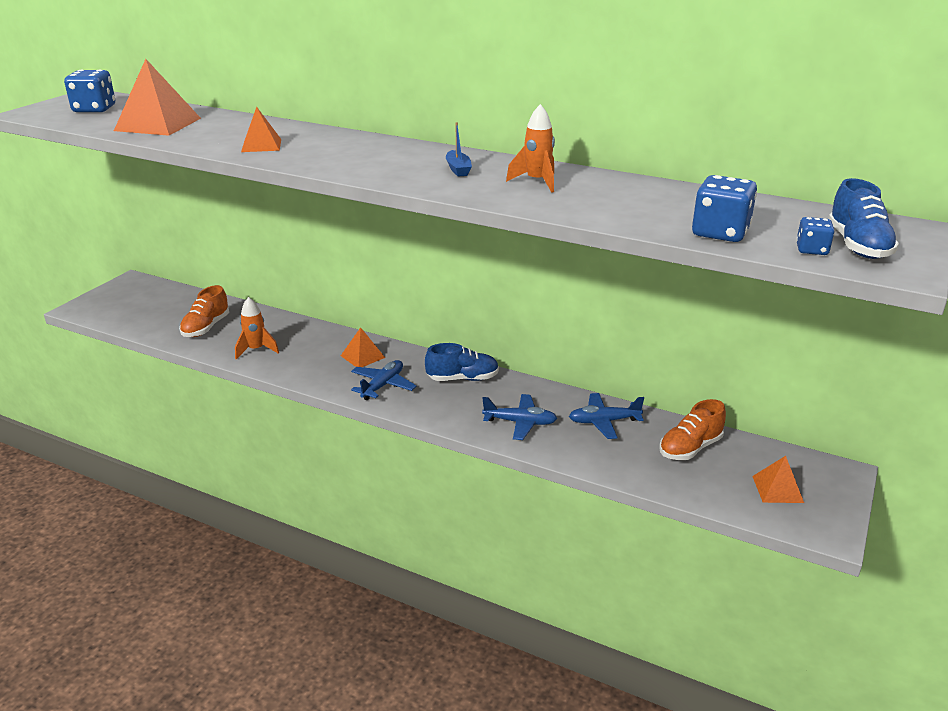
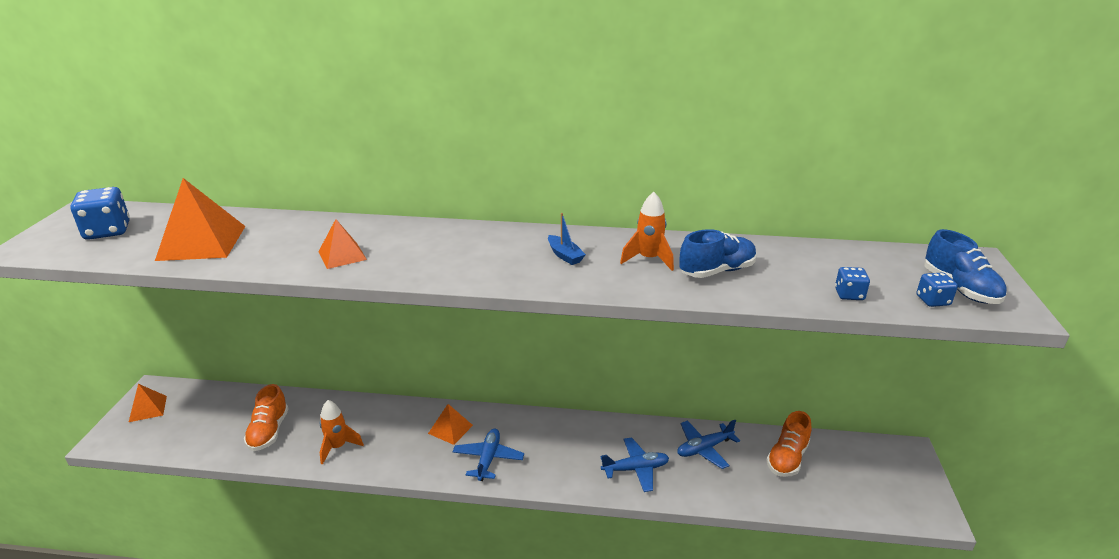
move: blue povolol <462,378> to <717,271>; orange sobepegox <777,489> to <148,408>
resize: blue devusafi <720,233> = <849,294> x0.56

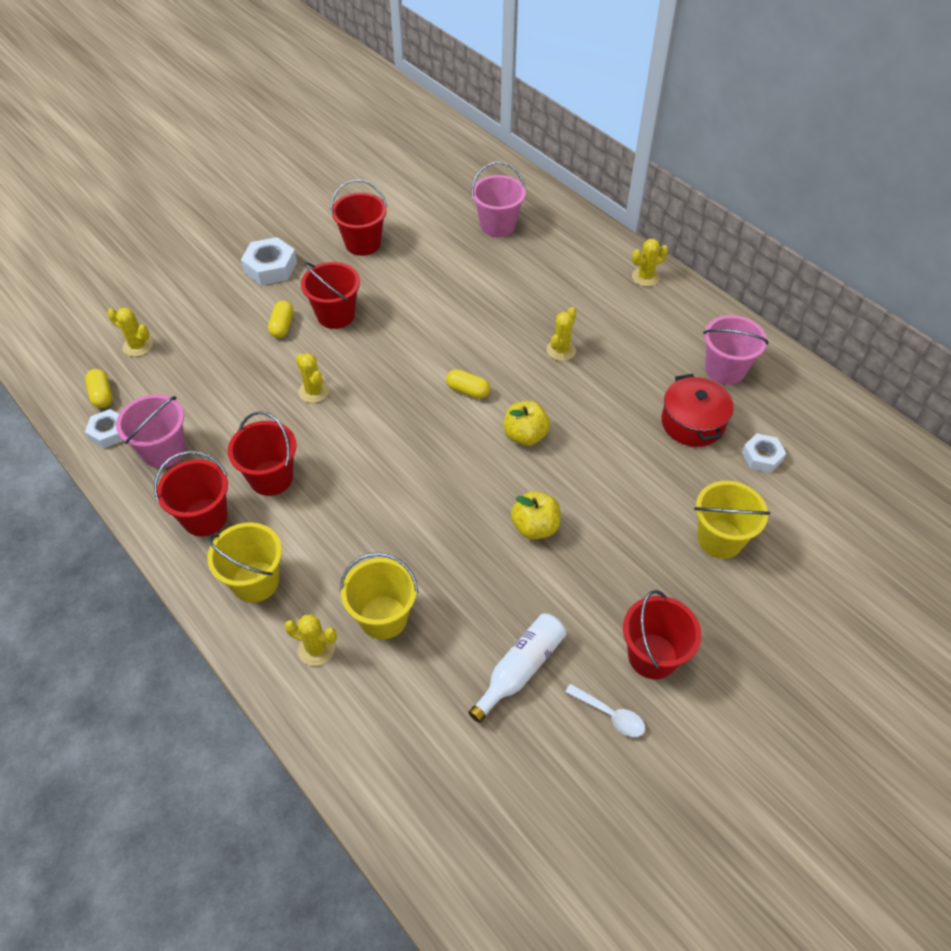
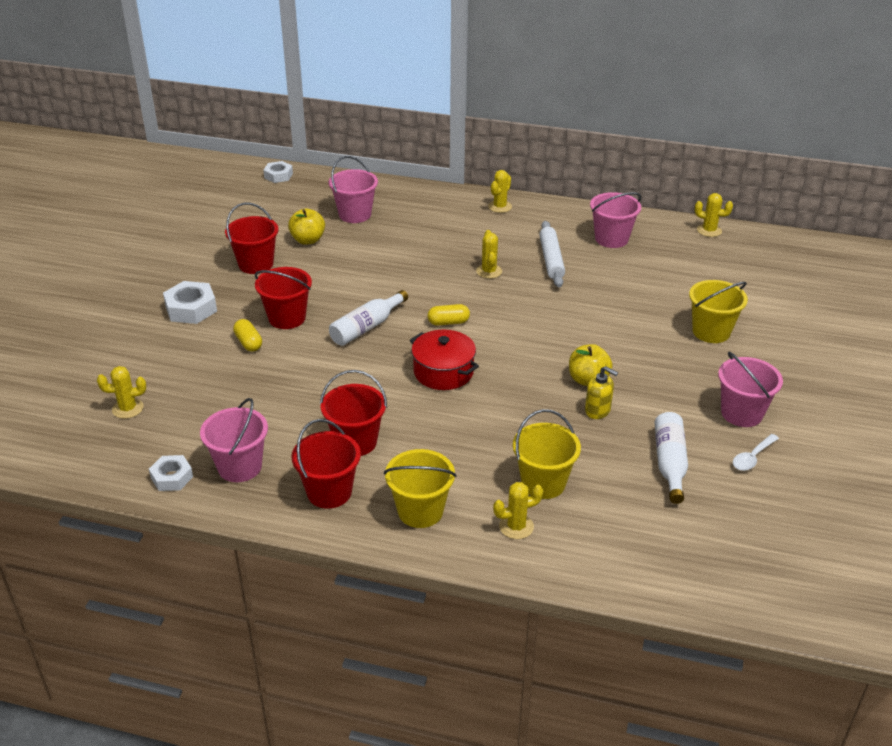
delete: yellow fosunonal <102,395>
insert: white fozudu <366,327>; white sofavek <551,260>; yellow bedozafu <597,410>
move: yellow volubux <313,391> to <709,230>; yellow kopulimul <525,435> to <308,240>; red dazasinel <692,423> to <443,372>; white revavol <762,456> to <278,176>
recolor: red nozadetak <652,656> to pink nozadetak <741,413>
rotate: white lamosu <610,715> = <752,457> 135 degrees clockwise

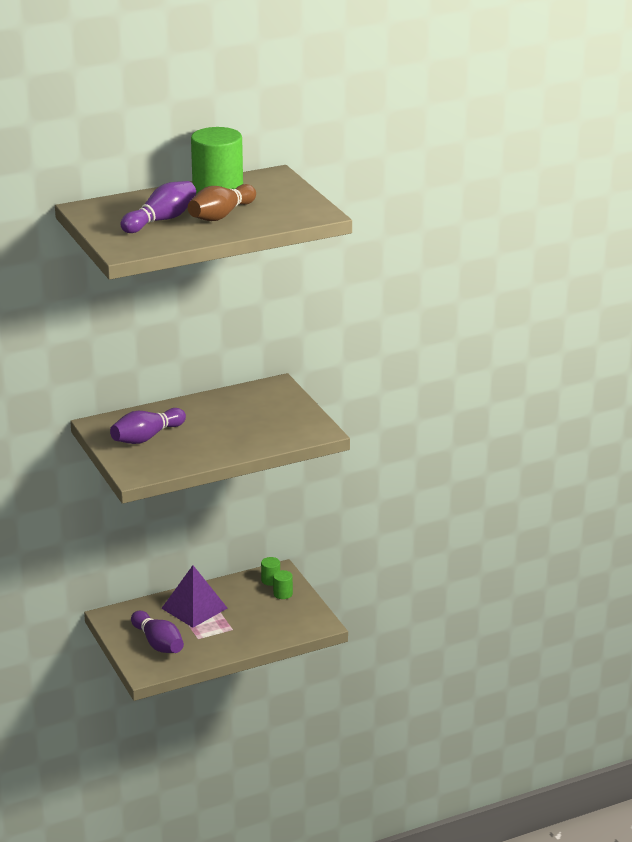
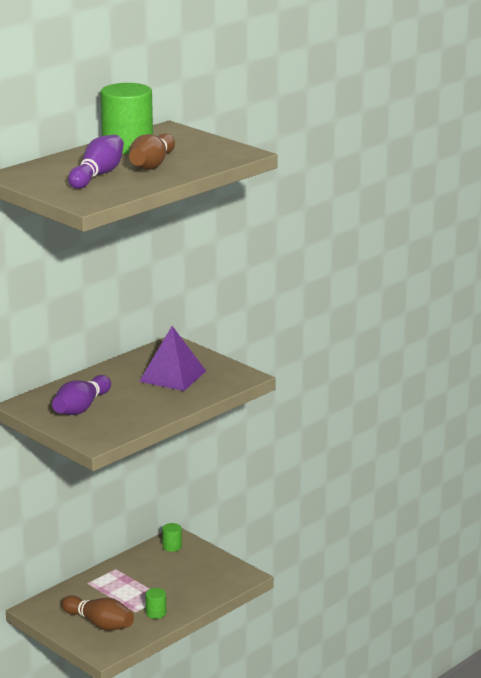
move: purple sobepegox <194,608> to <173,376>; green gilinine <283,594> to <156,613>
recolor: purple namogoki <158,643> to brown namogoki <99,624>

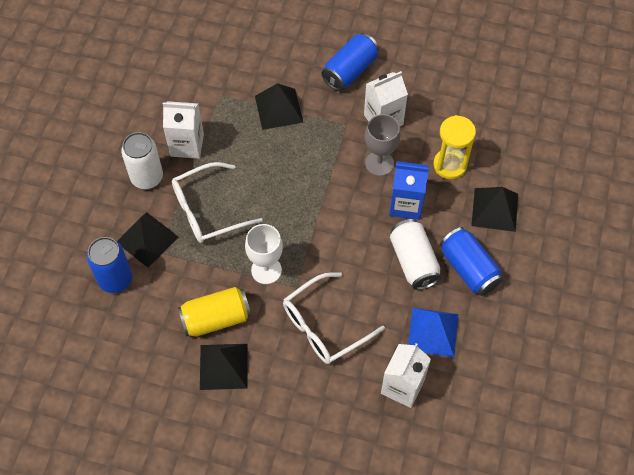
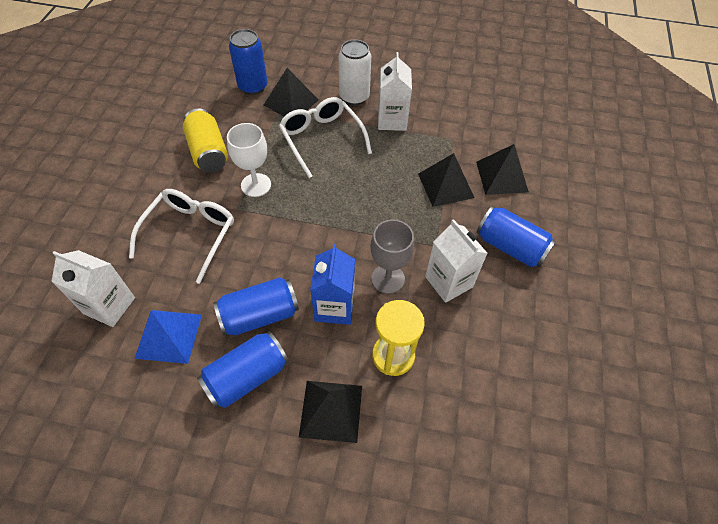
move: black sobepegox <223,366> to <501,176>
recolor: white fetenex <413,261> to blue fetenex <259,315>
rotate: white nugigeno <324,326> = <190,234> 60 degrees clockwise

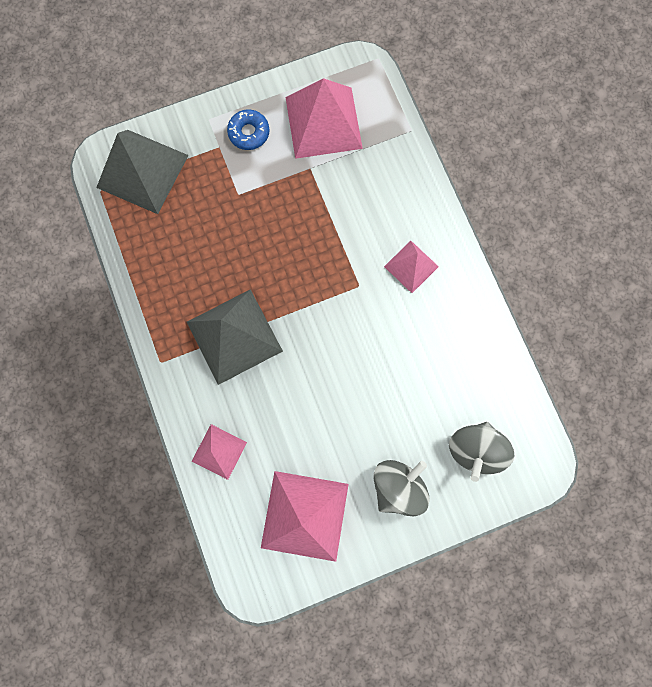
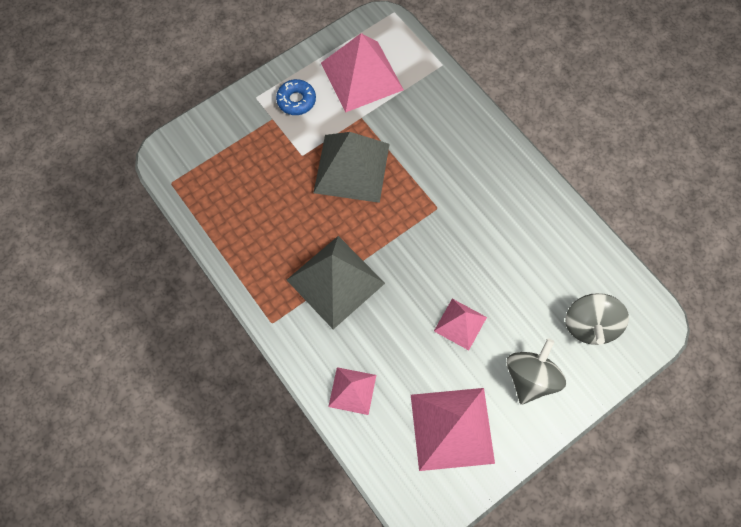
move: grey sobepegox <142,171> to <352,168>; pink sobepegox <411,266> to <460,324>

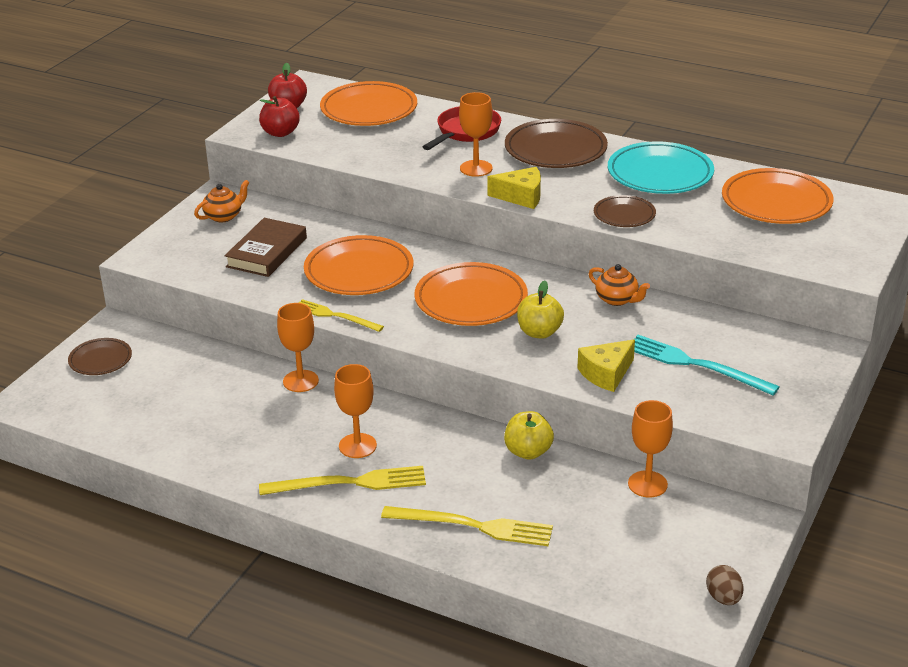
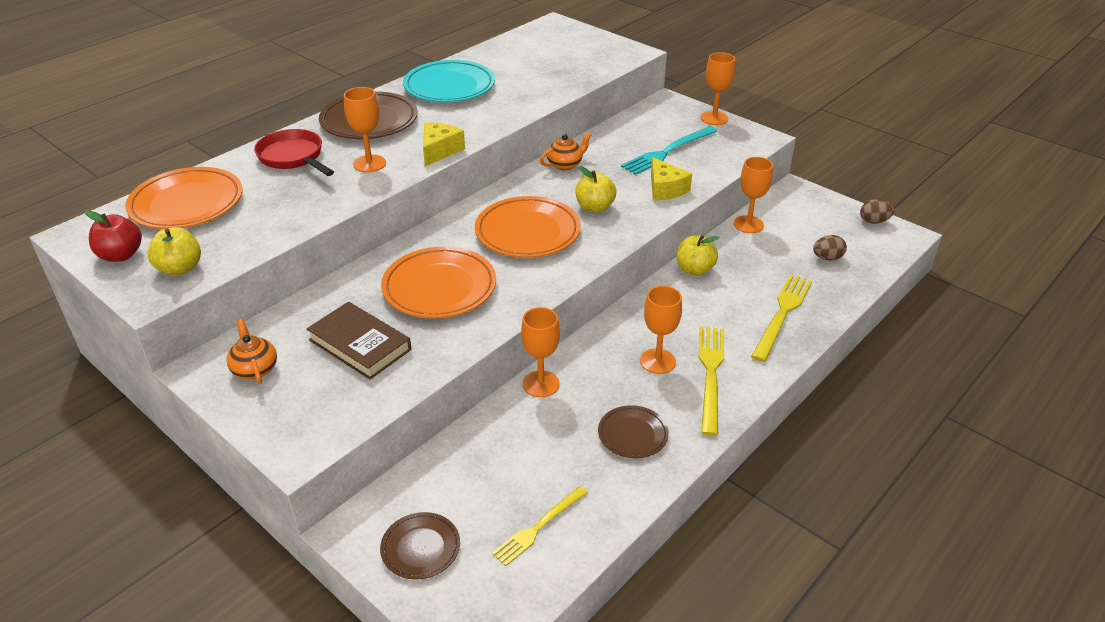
delete: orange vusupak <776,202>
insert: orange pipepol <714,118>; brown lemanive <827,258>
move: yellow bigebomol <335,316> to <539,527>; brown vusupak <624,215> to <632,434>
recolor: red kopulimul <280,133> to yellow kopulimul <180,268>

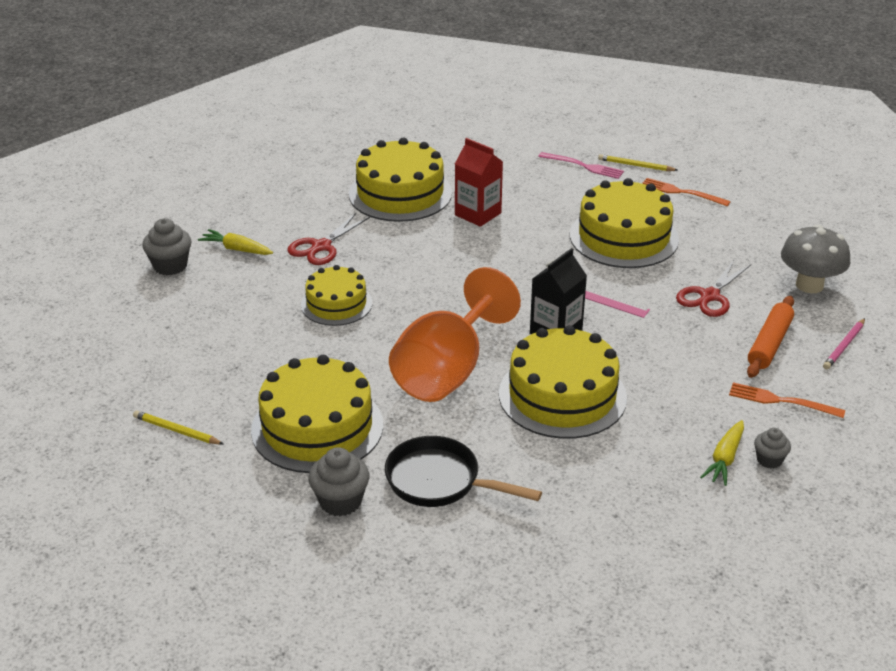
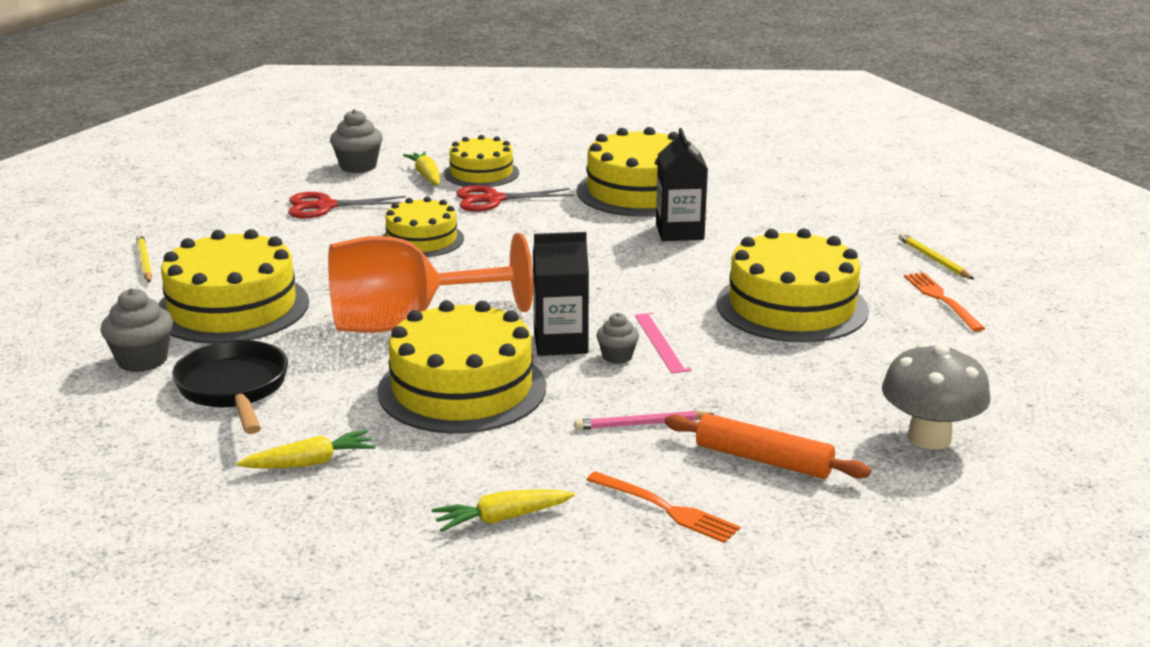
delete: pink bigebomol <584,166>
insert: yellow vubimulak <310,462>; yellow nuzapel <481,173>
move: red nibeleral <709,296> to <325,206>; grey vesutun <769,460> to <617,356>; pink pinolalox <844,346> to <641,424>
recolor: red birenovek <478,214> to black birenovek <679,232>
rotate: orange bigebomol <780,401> = <667,509> 150 degrees clockwise; orange sofavek <769,344> = <763,459> 45 degrees clockwise

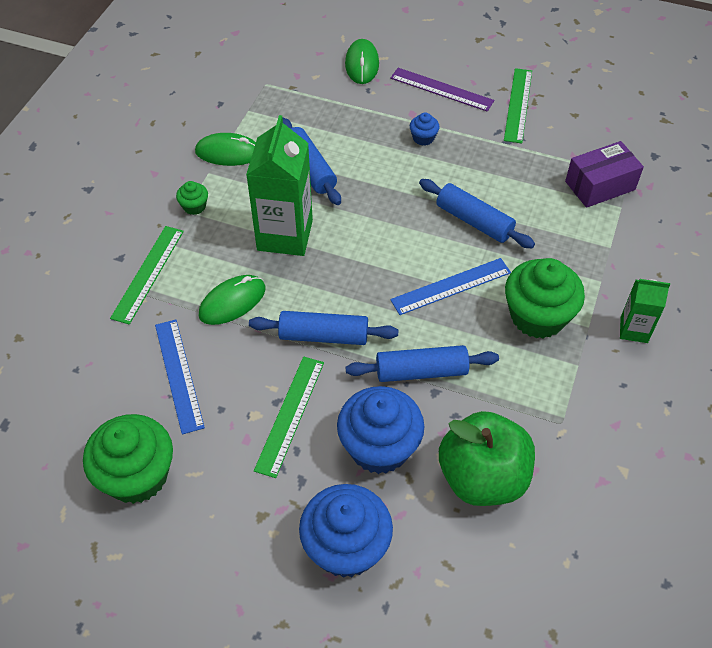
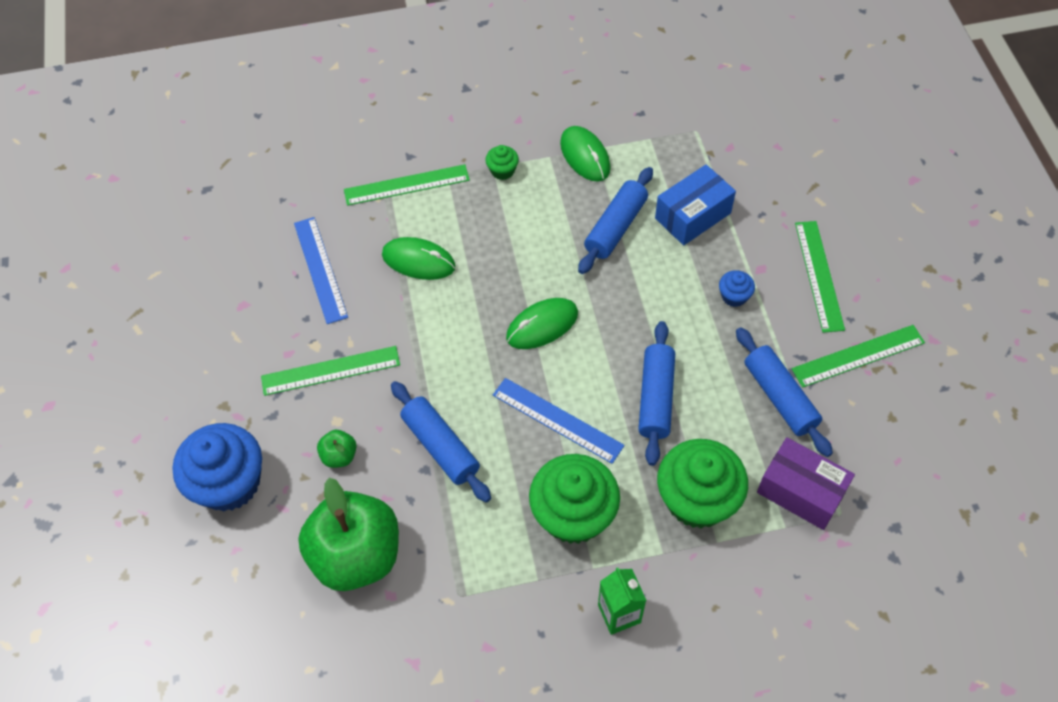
delete: green birenovek <285,235>
insert: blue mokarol <693,216>
move: green vesutun <137,475> to <697,499>; blue sofavek <323,335> to <780,397>; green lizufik <362,64> to <542,325>
replace: blue vesutun <379,447> to green kopulimul <339,456>
recolor: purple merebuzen <441,89> to green merebuzen <819,275>
rotate: blue merebuzen <179,375> = <320,269> 60 degrees counterclockwise

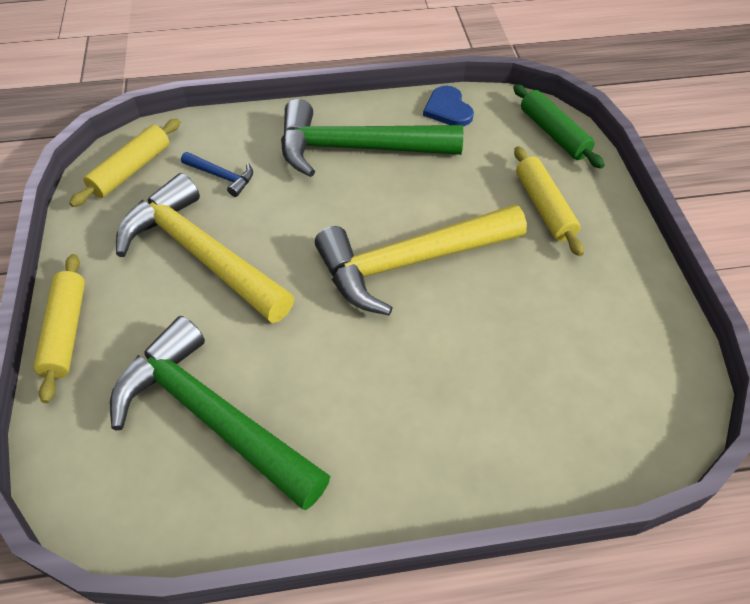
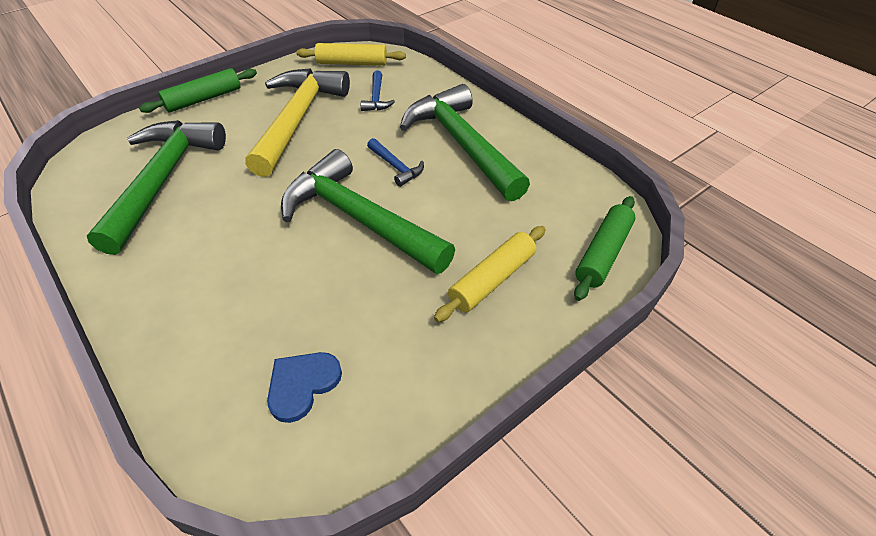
insert: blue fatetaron <396,167>
move: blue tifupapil <448,109> to <302,385>
recolor: yellow sofavek <66,331> to green sofavek <203,99>; yellow fatetaron <411,262> to green fatetaron <359,219>

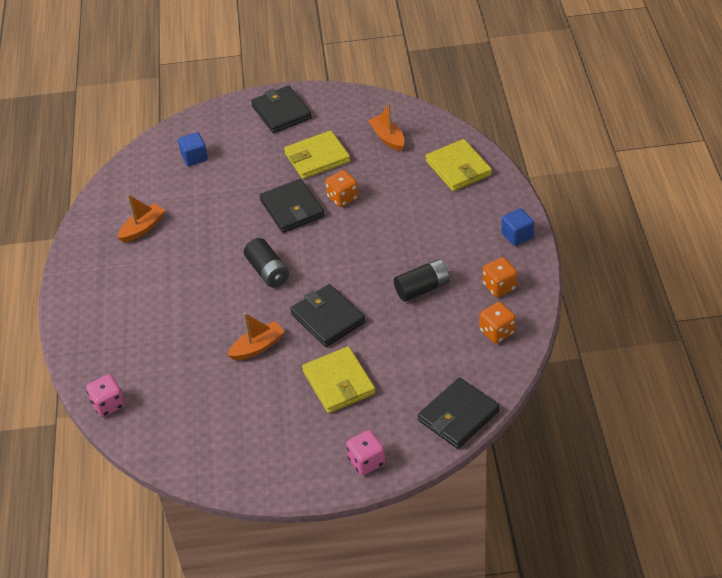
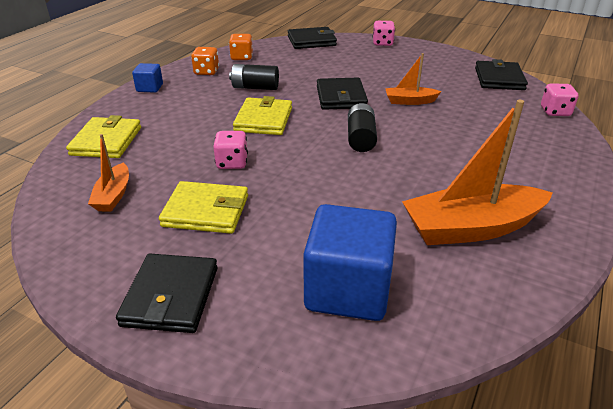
move: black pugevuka <292,209> to <499,79>; yellow pugevuka <339,382> to <263,120>
recolor: orange devusafi <342,198> to pink devusafi <232,163>
resize: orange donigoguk <143,228> = <471,228> x1.95; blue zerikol <194,157> = <348,289> x2.08

